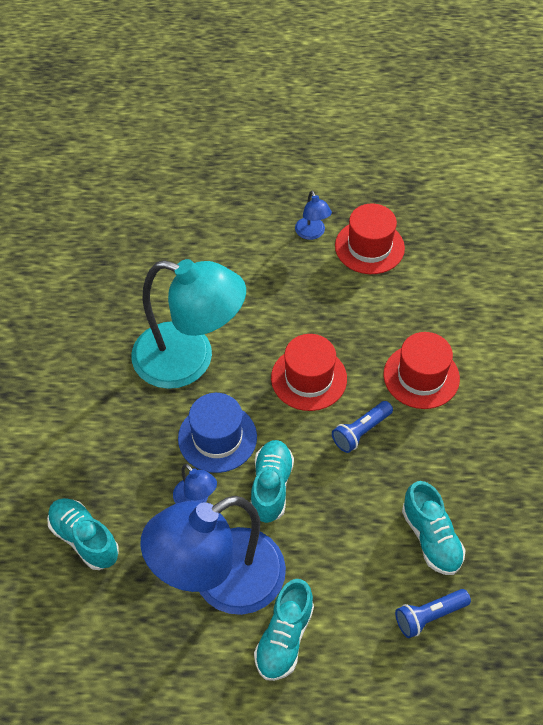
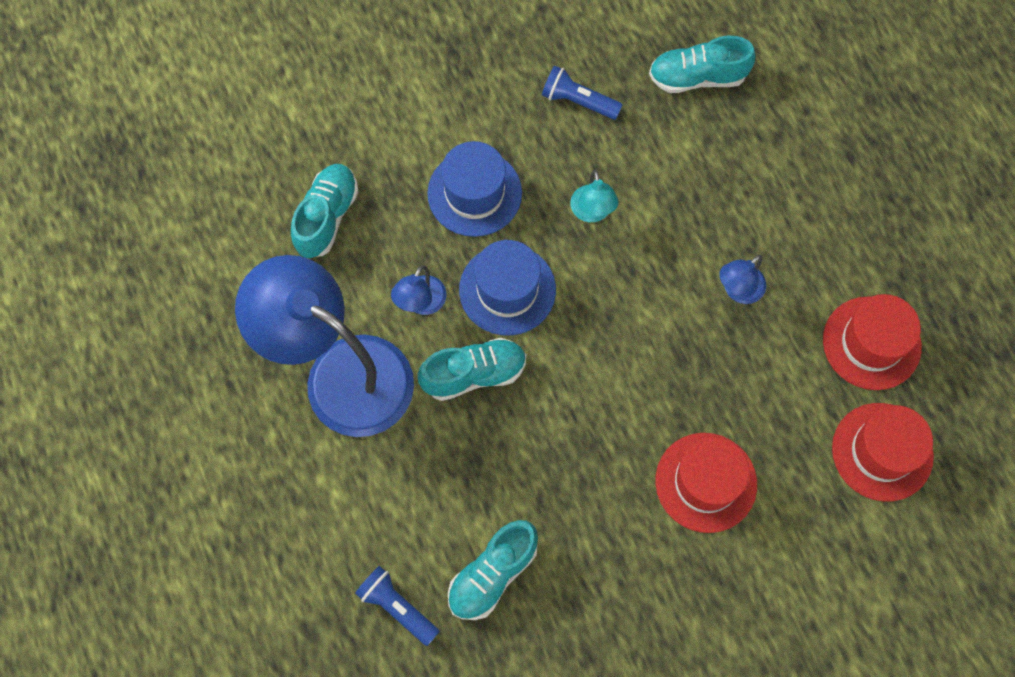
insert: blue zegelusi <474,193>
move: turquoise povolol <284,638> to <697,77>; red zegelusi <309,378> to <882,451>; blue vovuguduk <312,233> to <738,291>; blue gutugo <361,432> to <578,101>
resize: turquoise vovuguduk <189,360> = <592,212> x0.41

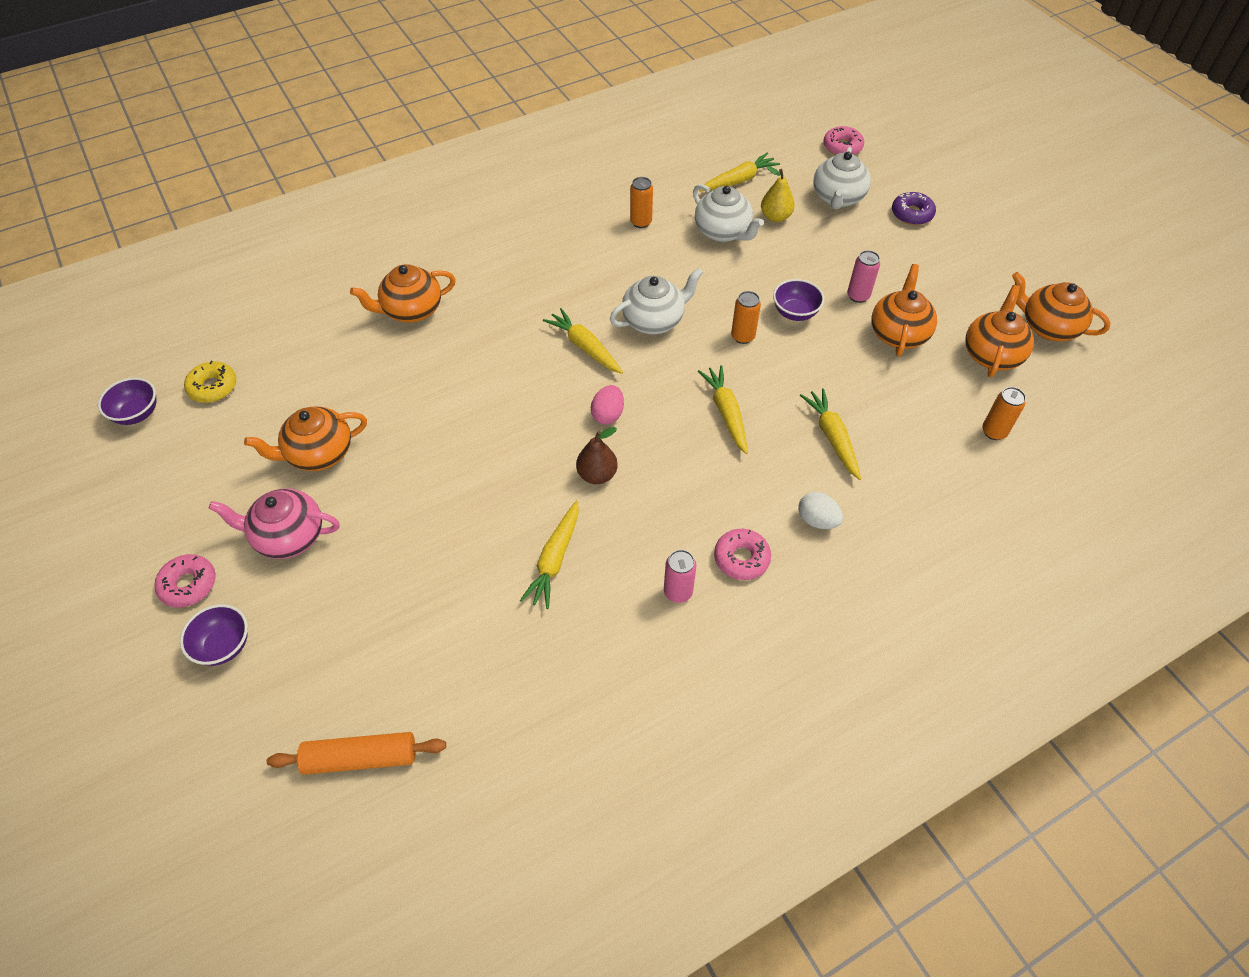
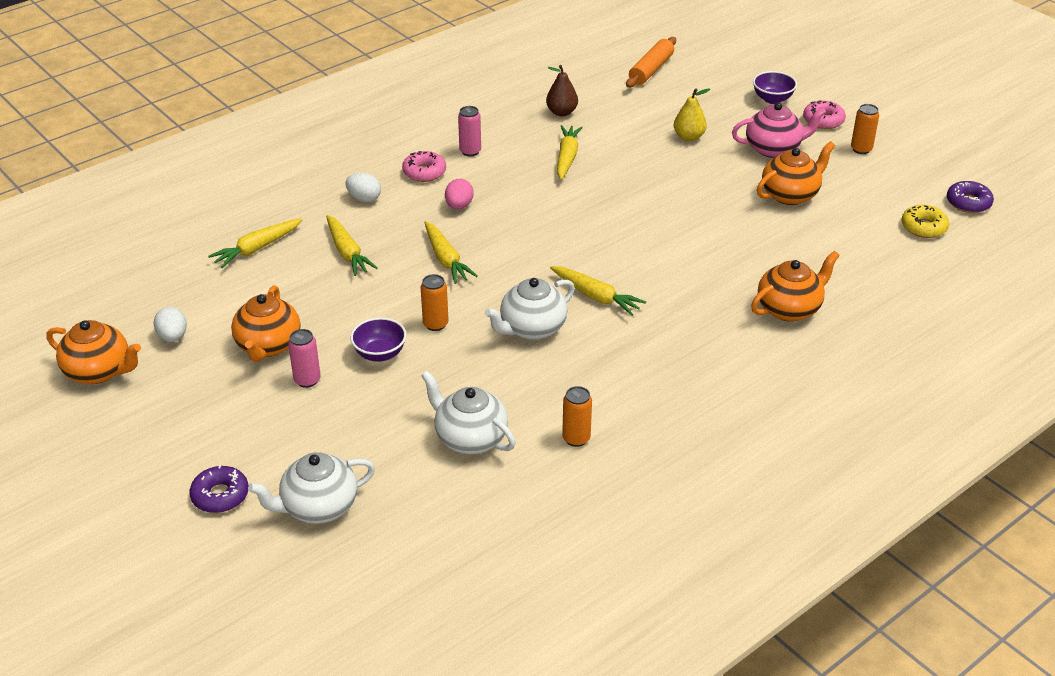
delete: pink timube <842,147>
move: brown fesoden <597,475> to <561,112>; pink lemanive <608,414> to <459,206>; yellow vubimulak <739,180> to <257,248>; yellow fesoden <775,217> to <689,137>; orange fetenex <994,432> to <861,149>
replace: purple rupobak <137,414> to purple timube <968,203>; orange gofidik <992,355> to white lemanive <173,337>
rotate: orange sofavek <361,757> = <651,70> 45 degrees counterclockwise; white gofidik <837,198> = <318,507> 120 degrees counterclockwise

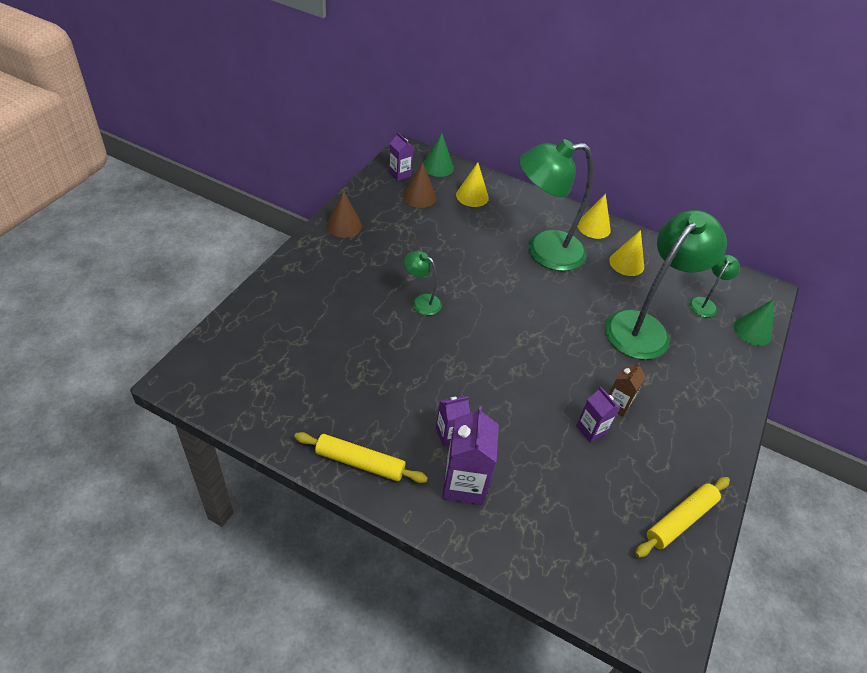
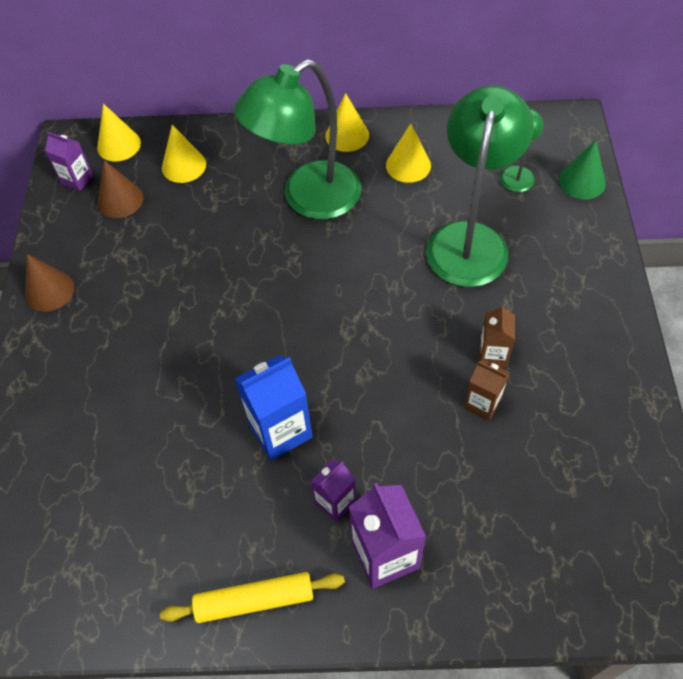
delete: green vovuguduk <421,301>; yellow sofavek <680,520>
insert: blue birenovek <280,430>
recolor: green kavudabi <438,167> to yellow kavudabi <119,145>; purple birenovek <591,430> to brown birenovek <482,403>

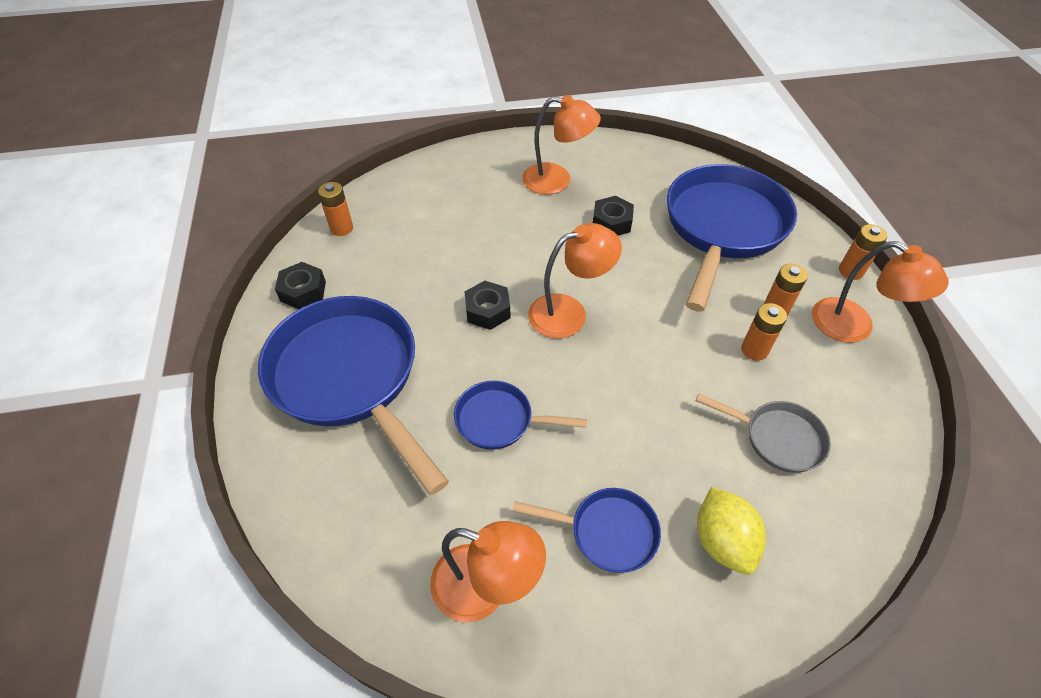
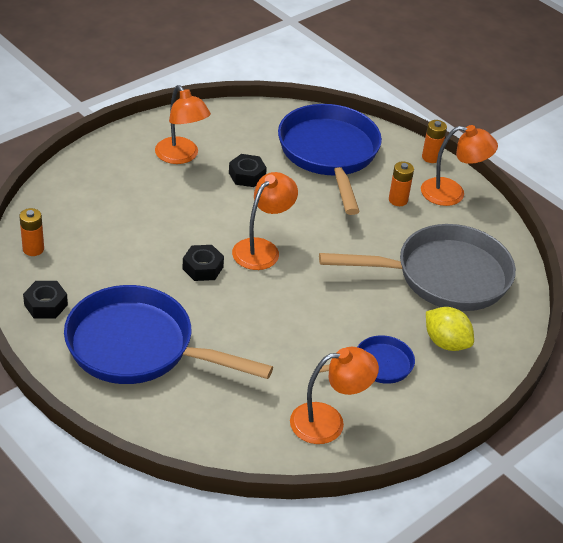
delete: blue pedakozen <499,420>; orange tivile <754,350>
rotate: orange vovuguduk <557,181> = <181,156> 75 degrees clockwise
resize: grey pedakozen <777,438> = <444,276> x2.08

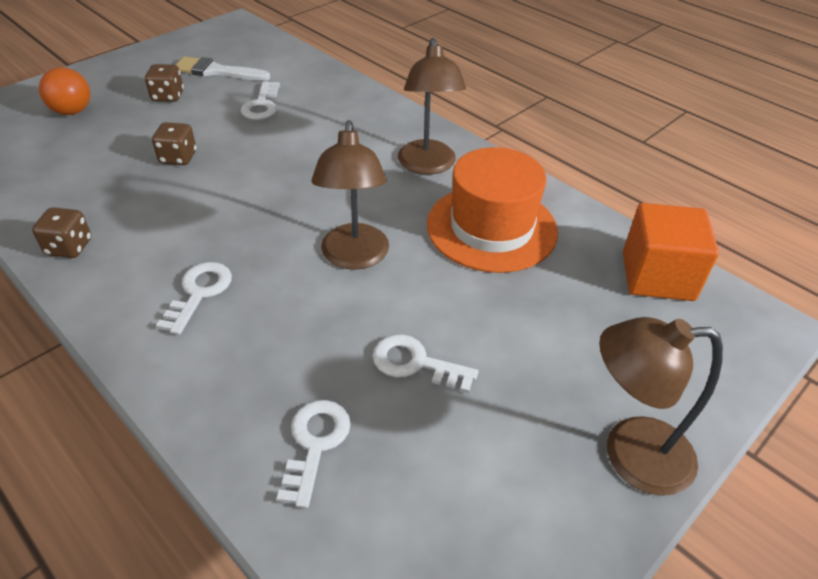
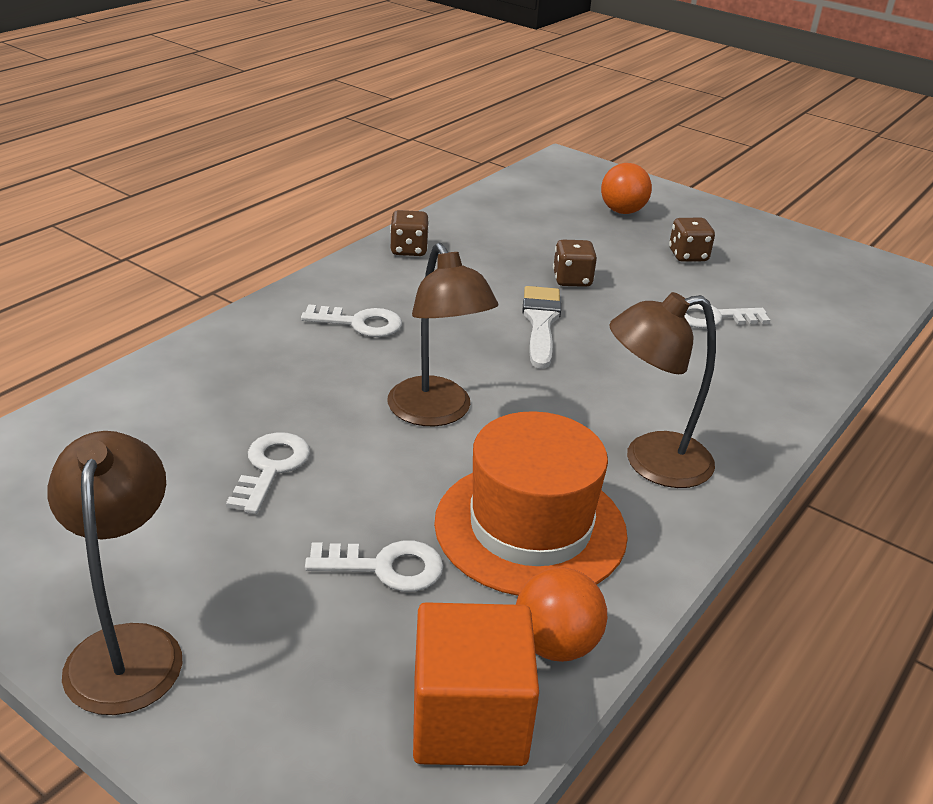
insert: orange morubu <555,645>
move: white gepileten <216,71> to <541,322>; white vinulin <315,444> to <385,567>
rotate: brown vovuguduk <354,257> = <436,413> 105 degrees counterclockwise

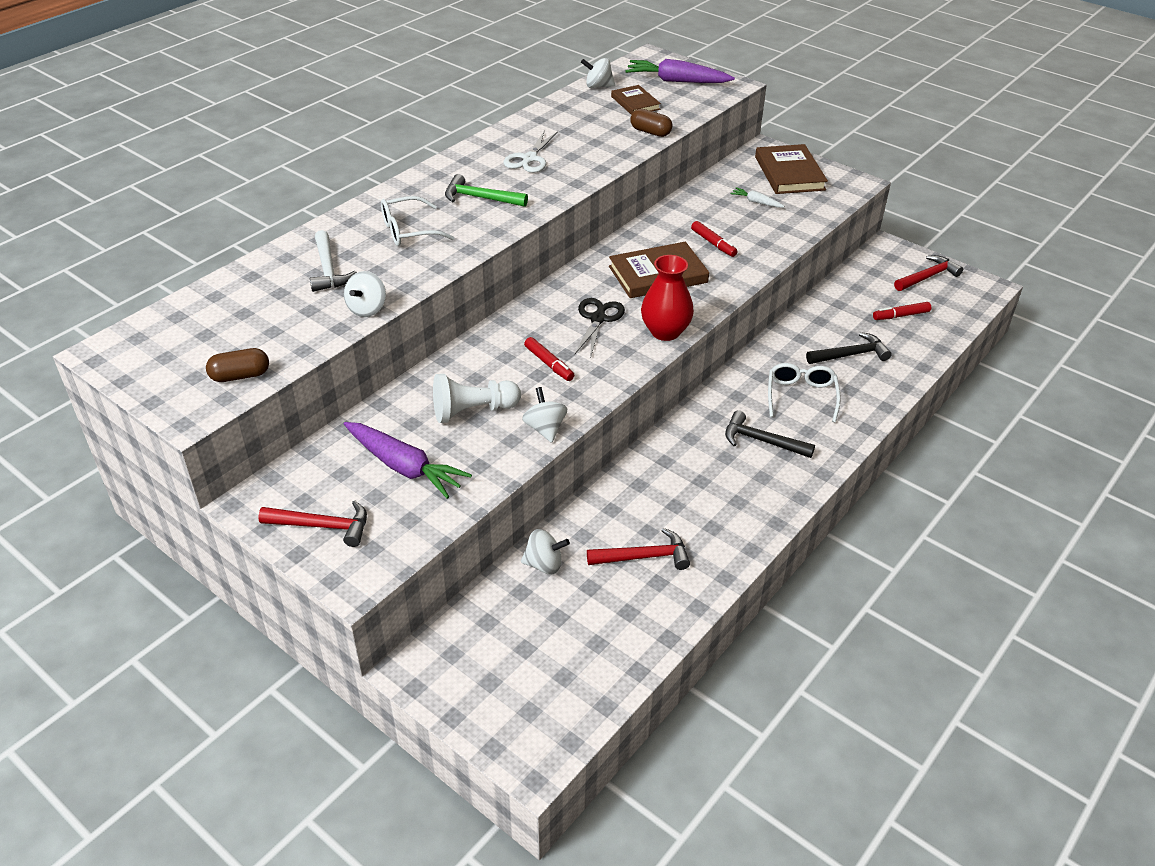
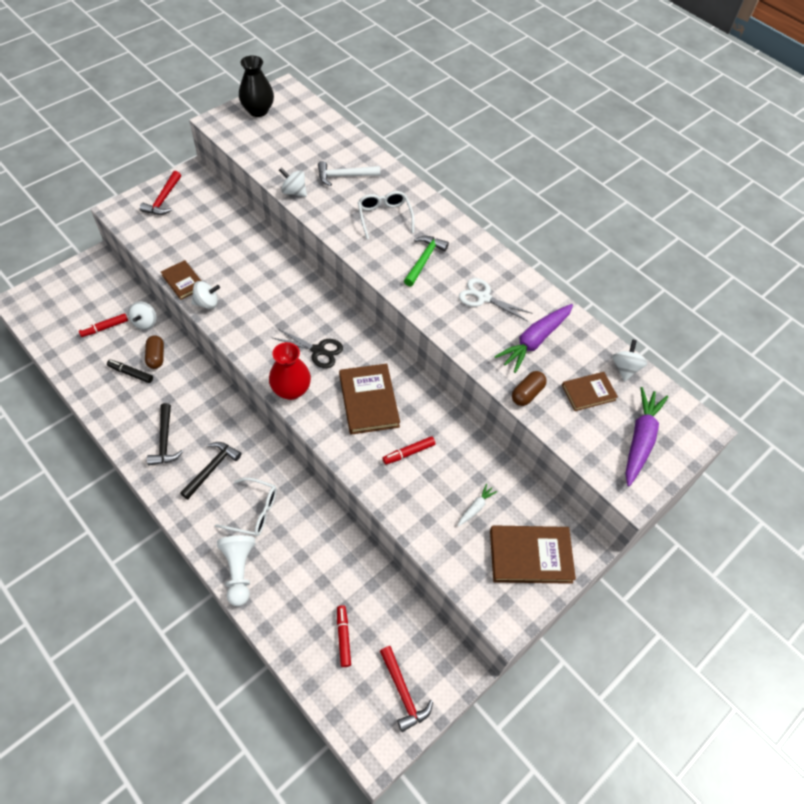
insert: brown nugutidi <183,281>; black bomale <258,111>
move: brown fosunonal <240,376> to <156,357>; purple vubimulak <404,467> to <534,341>; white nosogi <473,411> to <239,571>; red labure <549,364> to <105,328>; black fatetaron <851,355> to <165,441>
replace: red fatetaron <644,557> to black labure <131,373>

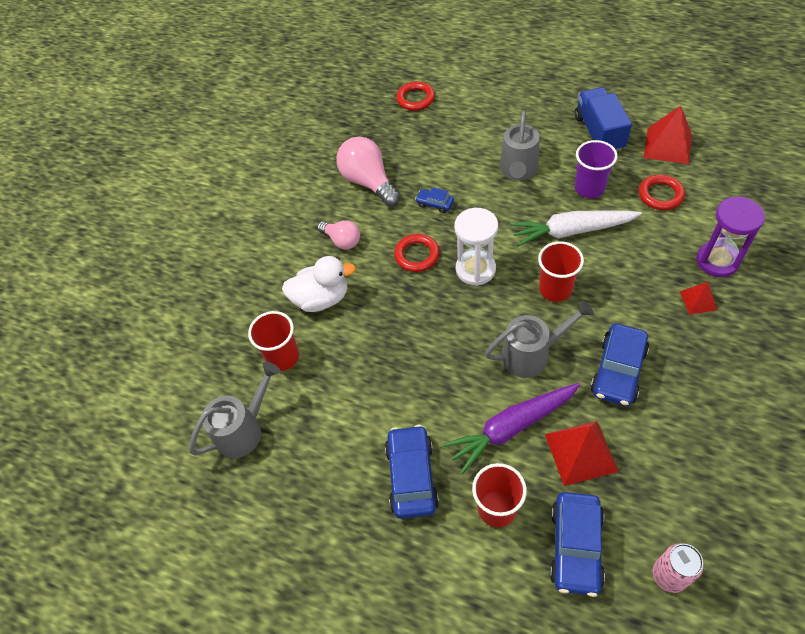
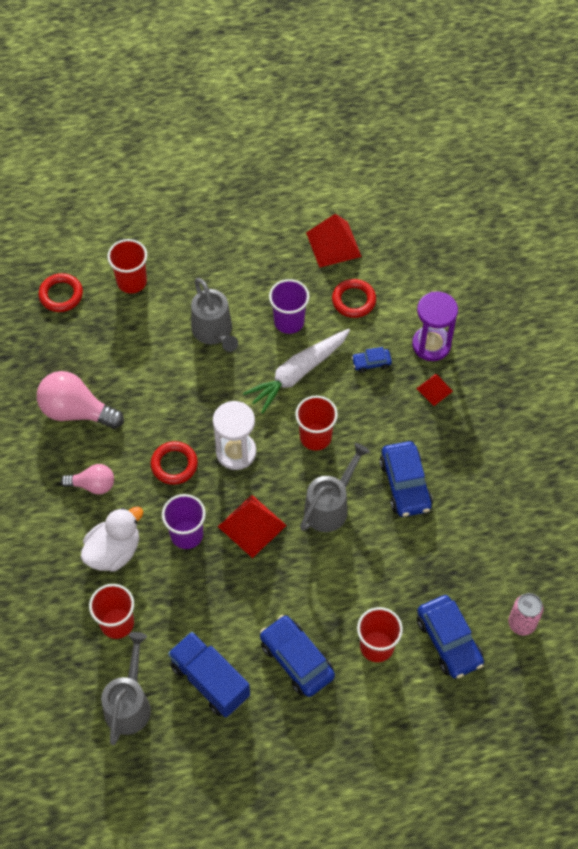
delete: purple vubimulak <511,428>
insert: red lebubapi <132,281>; purple lebubapi <186,534>
move: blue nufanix <435,204> to <371,363>; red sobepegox <580,452> to <252,526>; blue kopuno <599,133> to <210,680>

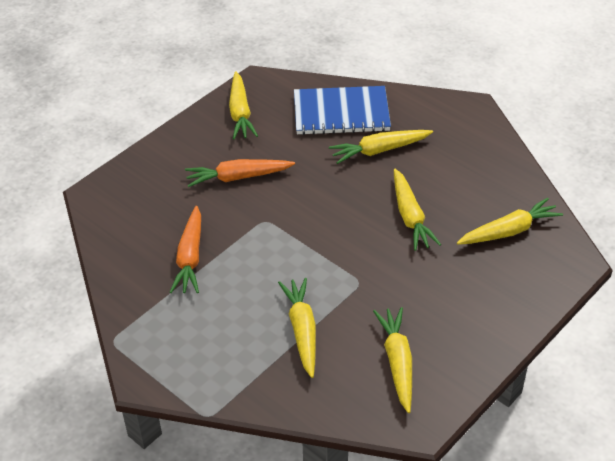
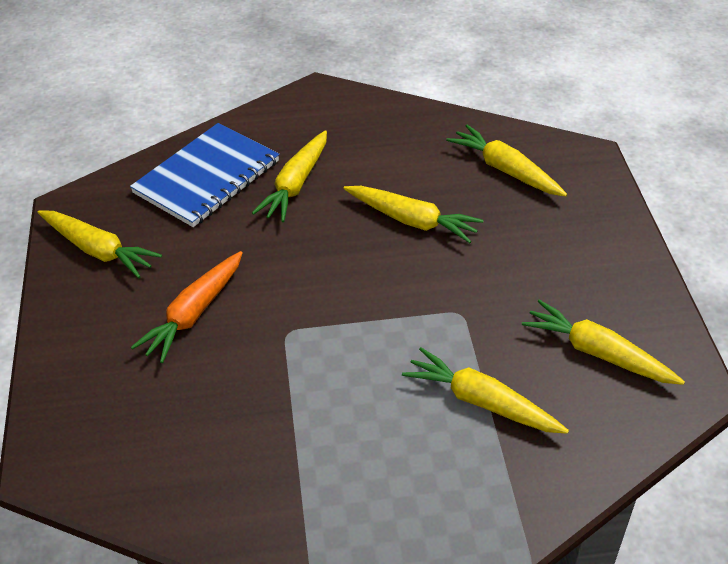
delete: orange vubimulak <190,257>
rotate: yellow vubimulak <509,231> = <505,170> 60 degrees counterclockwise

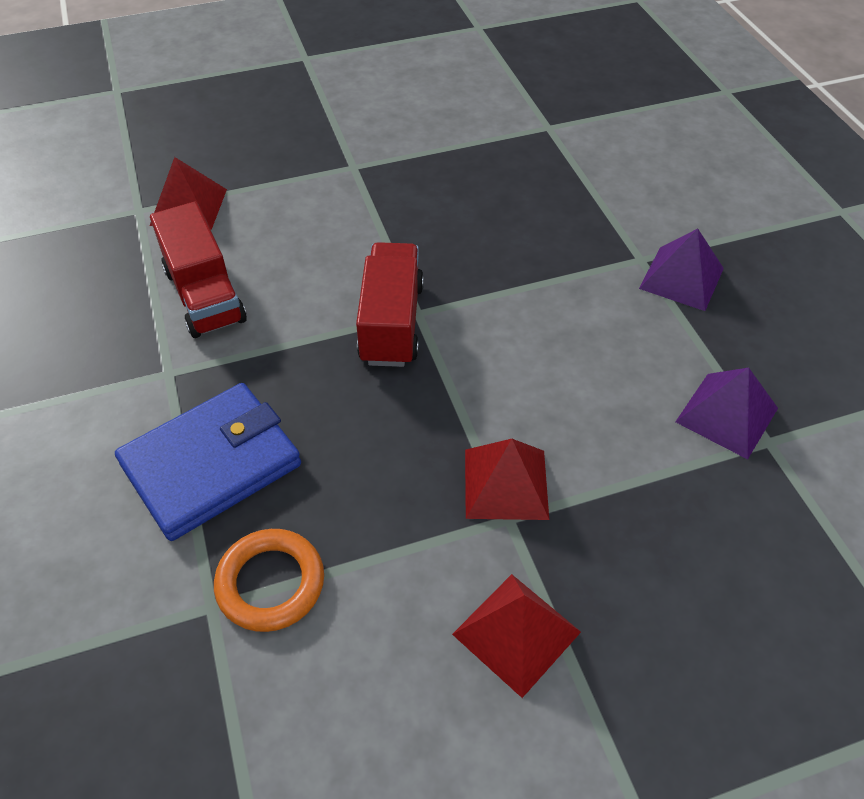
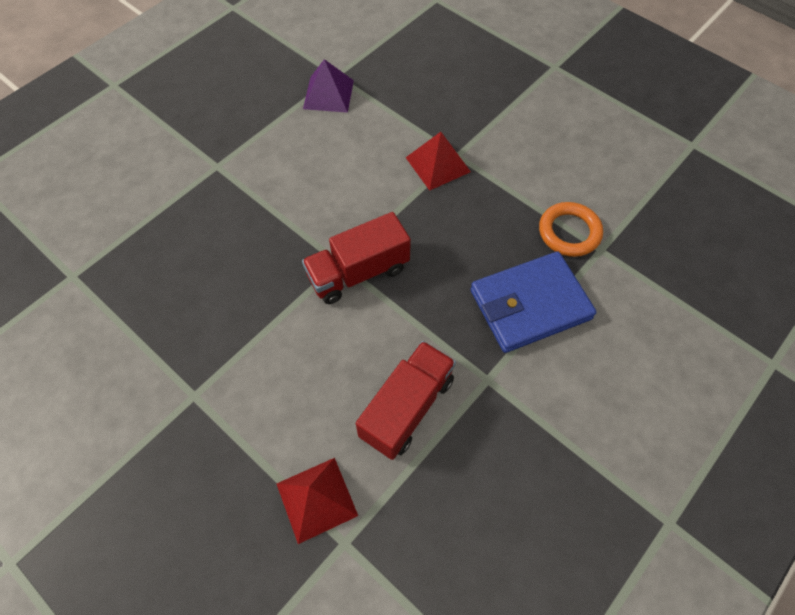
delete: red sobepegox <516,633>; purple sobepegox <681,278>
rotate: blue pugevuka <211,464> = <530,304> 45 degrees counterclockwise

